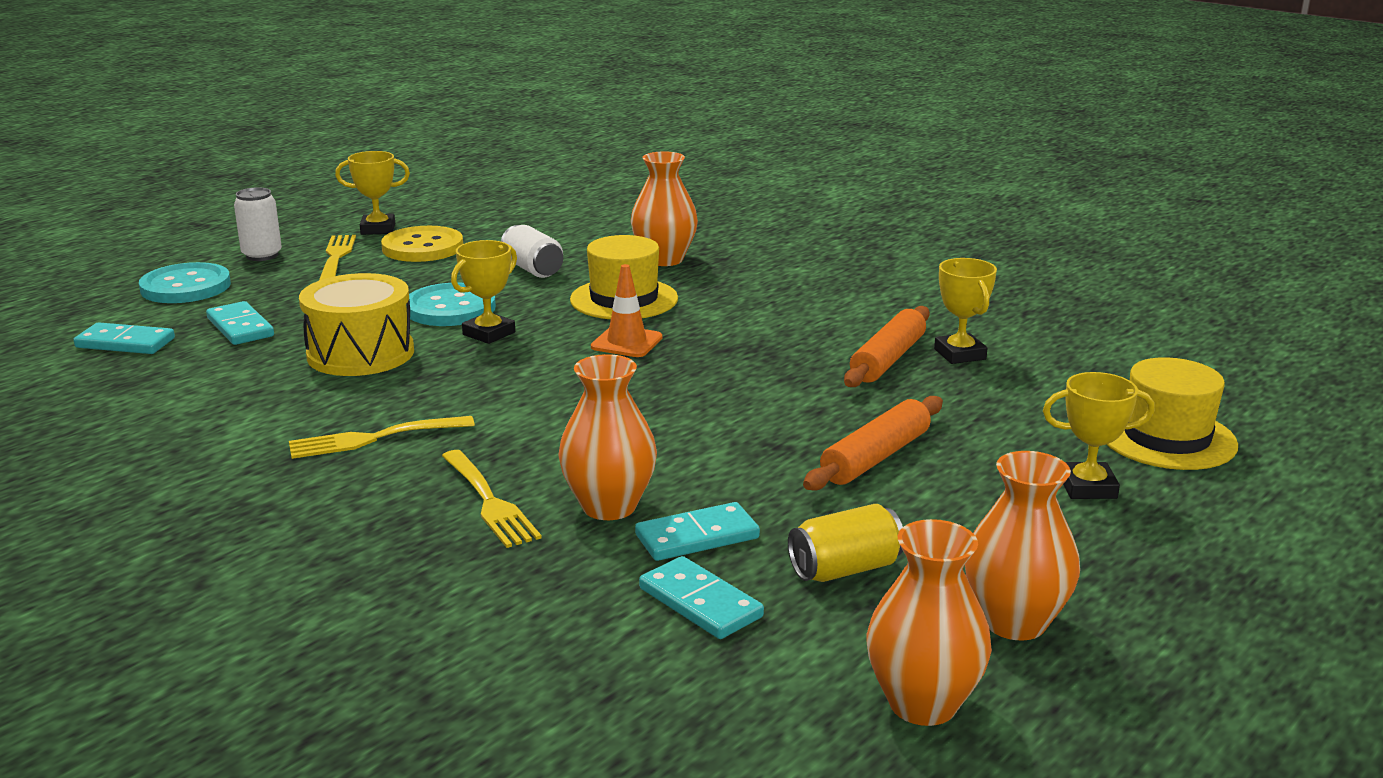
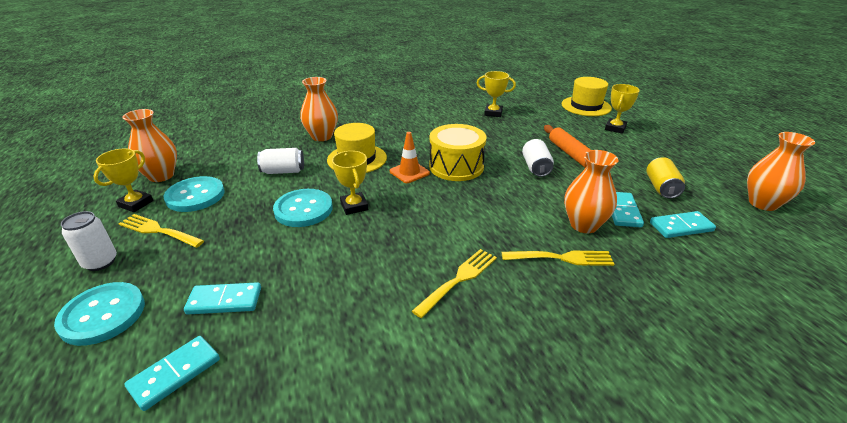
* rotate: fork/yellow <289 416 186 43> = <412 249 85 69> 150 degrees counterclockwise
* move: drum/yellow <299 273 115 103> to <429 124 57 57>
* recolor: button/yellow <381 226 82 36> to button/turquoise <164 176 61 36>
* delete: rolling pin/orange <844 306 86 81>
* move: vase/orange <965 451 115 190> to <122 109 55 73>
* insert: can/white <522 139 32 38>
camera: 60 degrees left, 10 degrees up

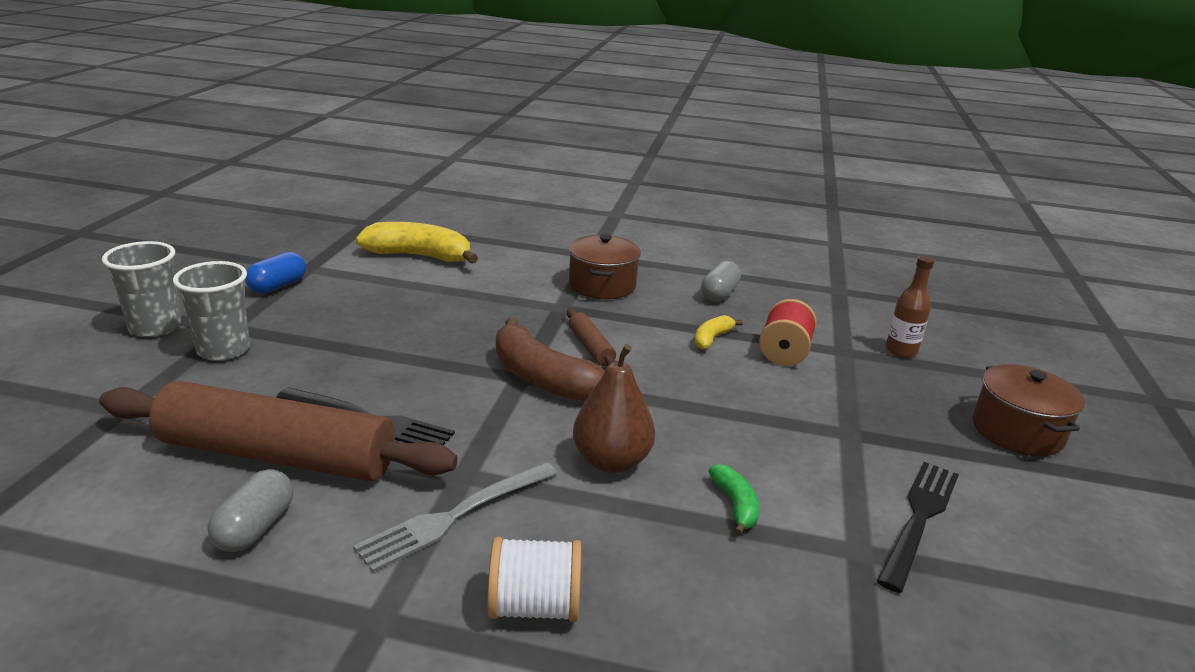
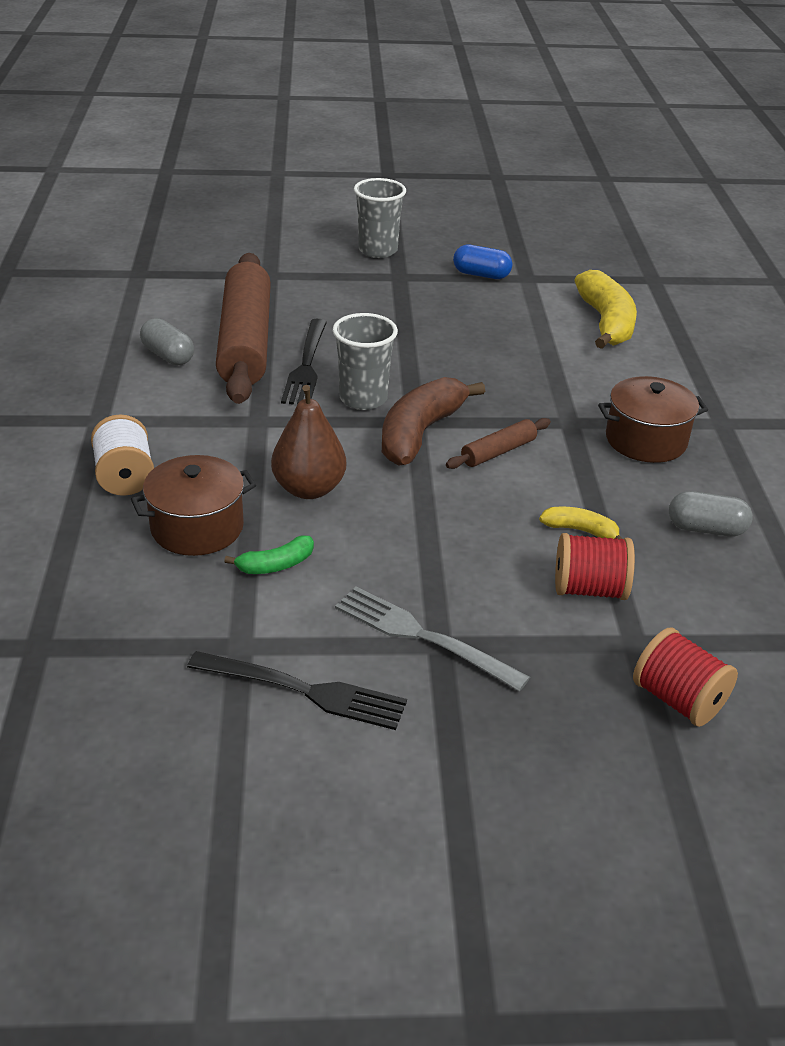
* move: cup/grey <173 261 77 100> to <333 313 65 97>
* rotate: capsule/grey <207 469 86 83> = <140 318 54 47> 45 degrees clockwise
* move: fork/grey <353 462 205 110> to <335 587 195 105>
* replace: bottle/brown <886 256 48 102> to spool/red <633 627 105 100>
* move: pot/brown <973 364 112 92> to <131 455 125 101>
camera: 75 degrees right, 10 degrees up

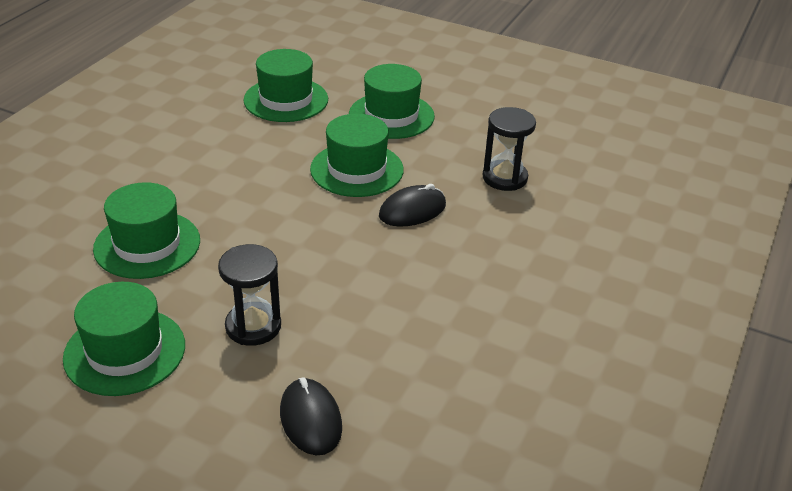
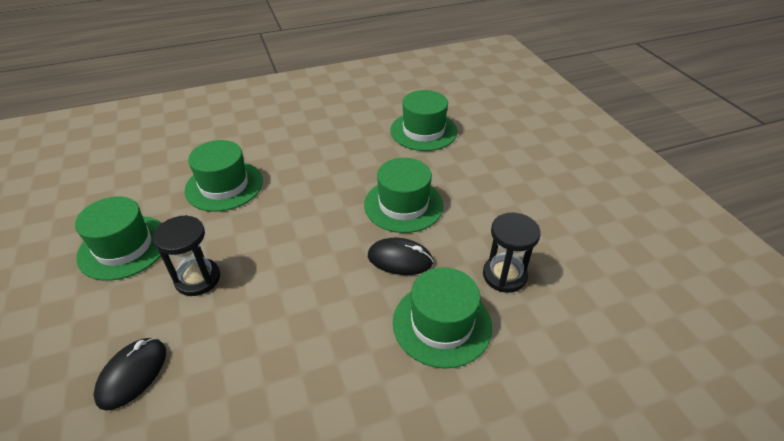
* move: hat/green <349 64 86 75> to <393 267 99 101>
camera: 45 degrees right, 5 degrees up

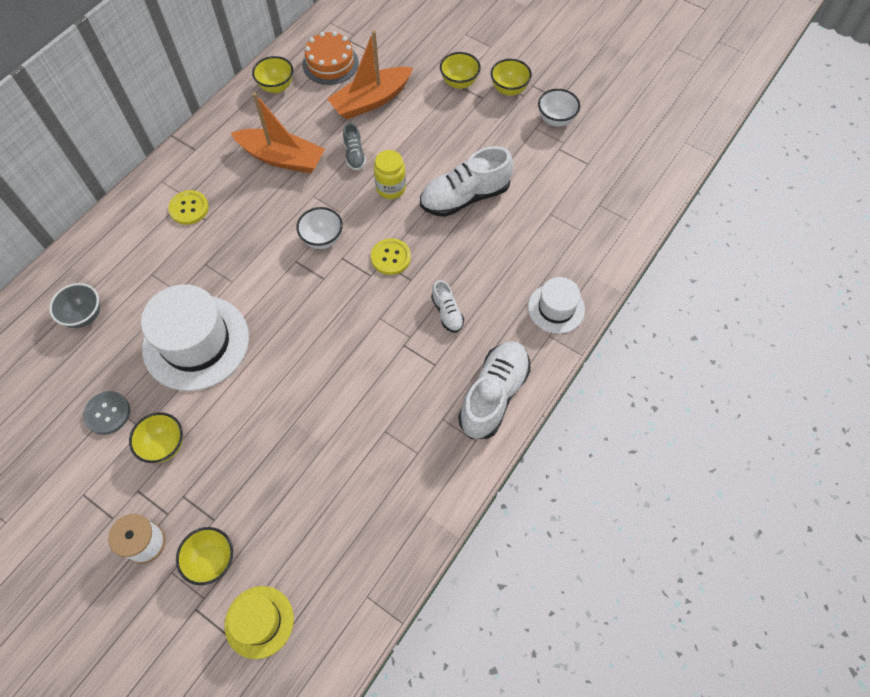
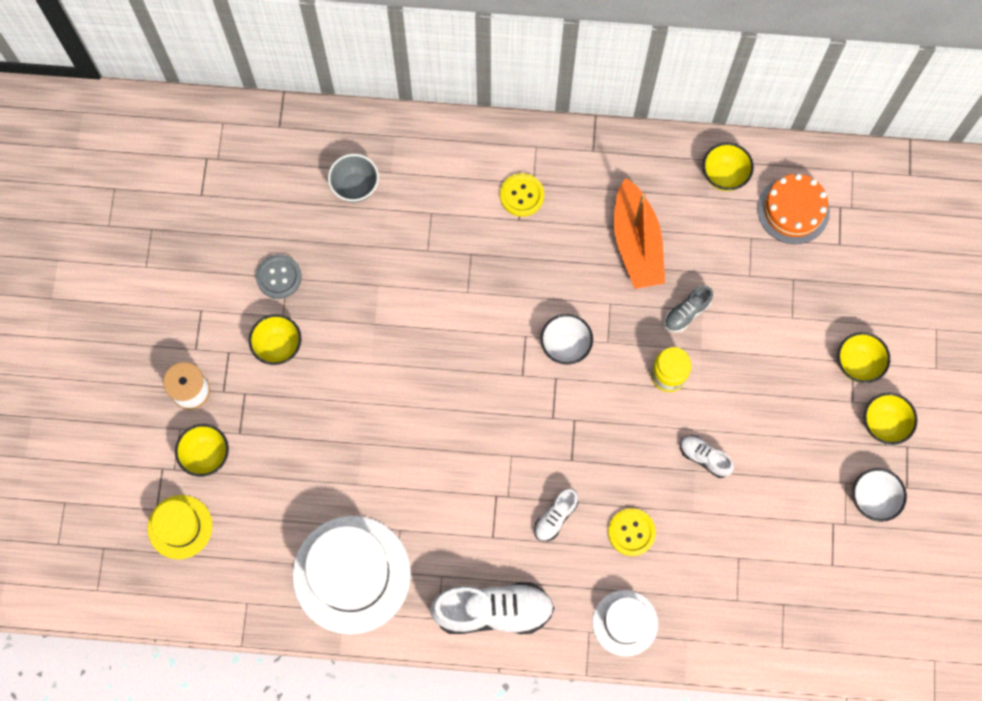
* move: hat/white <141 284 108 107> to <292 516 119 119>
* delete: boat/orange <327 30 86 89>
* move: button/yellow <371 238 40 37> to <608 508 48 48>
* resize: shoe/white <420 146 94 71> = <680 435 54 43> x0.50
camera: 60 degrees right, 10 degrees up

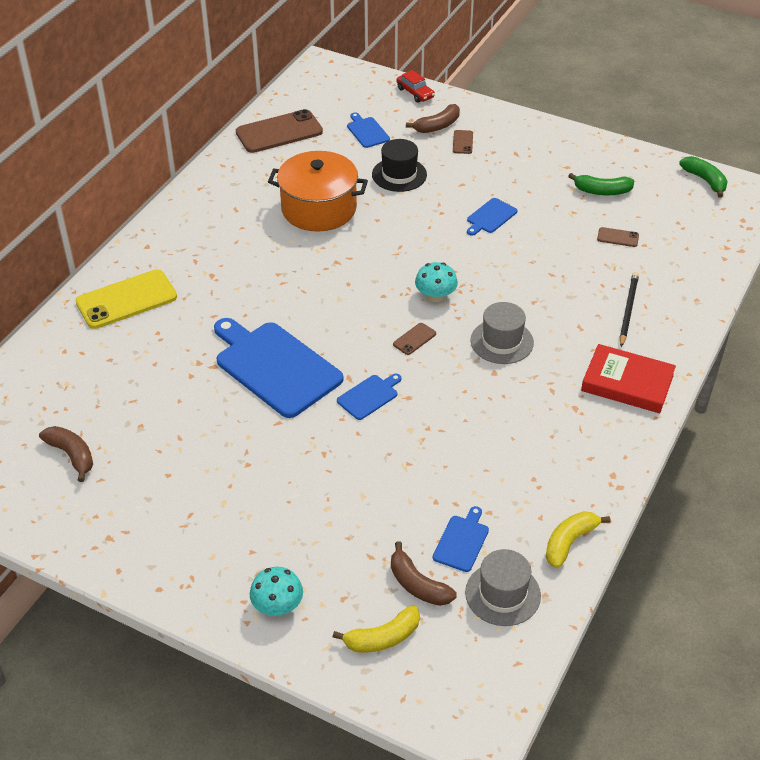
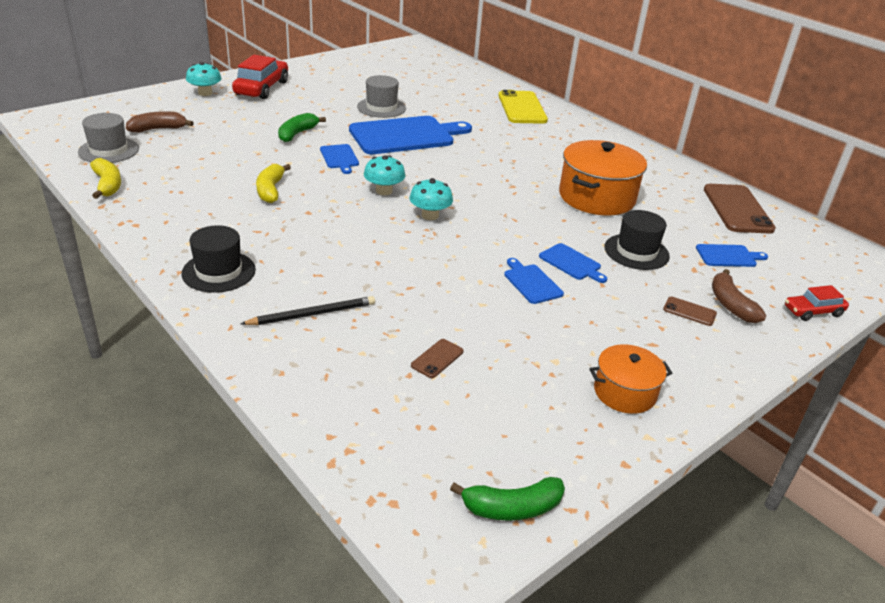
* delete: banana/brown <39 426 54 56>
* move: banana/yellow <333 605 87 48> to <256 164 35 39>
* replace: phone/brown <393 323 43 32> to mushroom/turquoise <364 155 42 40>
* move: cutting board/blue <433 506 56 66> to <539 243 68 40>
* move: hat/grey <470 302 64 62> to <357 75 49 43>
* move: banana/green <568 173 66 22> to <278 113 48 29>
* replace: book/red <581 344 95 69> to hat/black <182 225 74 68>
* rotate: pencil/black <620 272 19 75> = <241 296 134 29> 60 degrees counterclockwise
* insert: car/red <232 55 56 44>
* insert: pot/orange <589 344 83 70>
camera: 110 degrees right, 10 degrees down

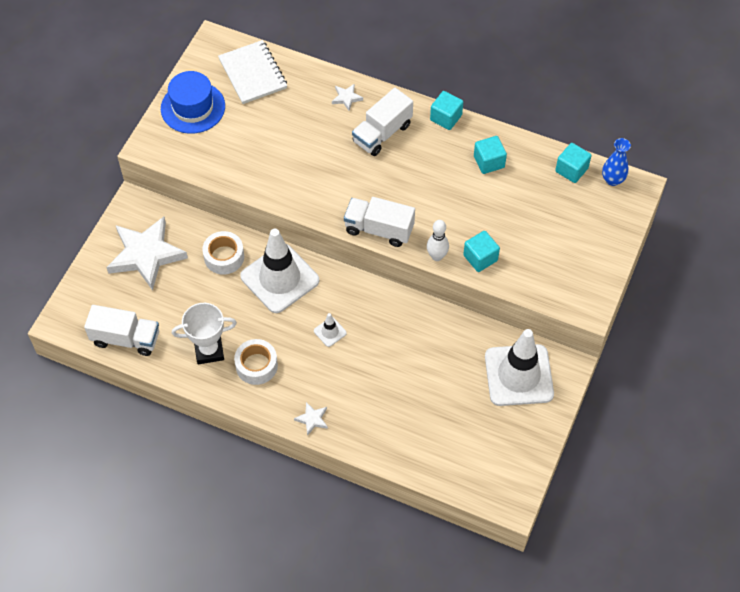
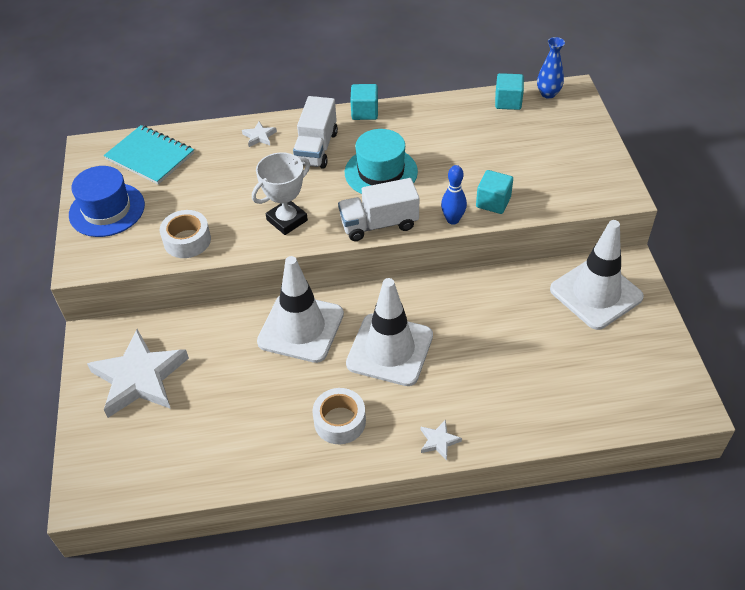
* delete: truck/white <84 305 75 51>
* move: trophy/white <172 303 65 61> to <252 152 58 83>
* move: tape/white <202 231 42 44> to <160 210 51 48>
* recolor: notebook/white <218 40 69 64> to notebook/turquoise <104 125 90 60>
* resize: traffic cone/white <314 313 33 34> = <346 278 87 108> x2.45
* recolor: bowling pin/white <427 220 22 41> to bowling pin/blue <441 165 26 60>
* delete: cube/turquoise <474 136 33 38>
* insert: hat/turquoise <345 129 73 65>
camera: 30 degrees left, 10 degrees down

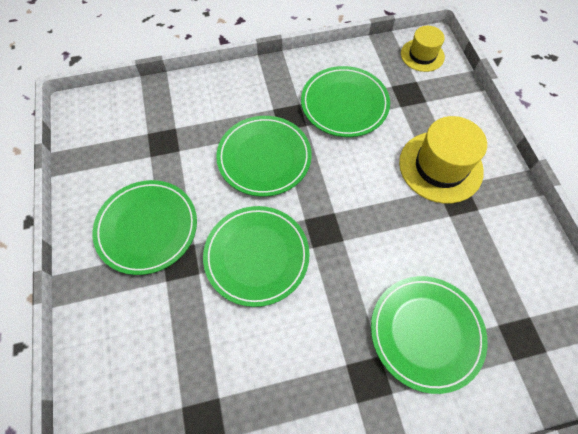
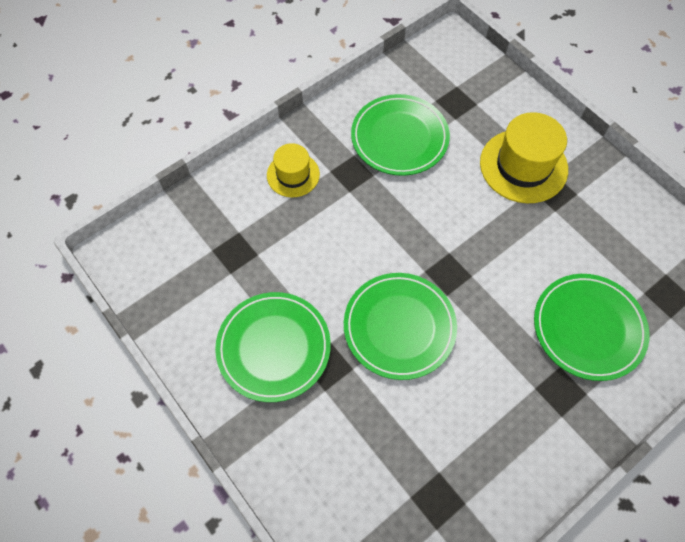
* delete: plate/green <216 116 96 81>
* move: hat/yellow <401 26 44 46> to <267 143 53 54>
camera: 25 degrees left, 0 degrees up

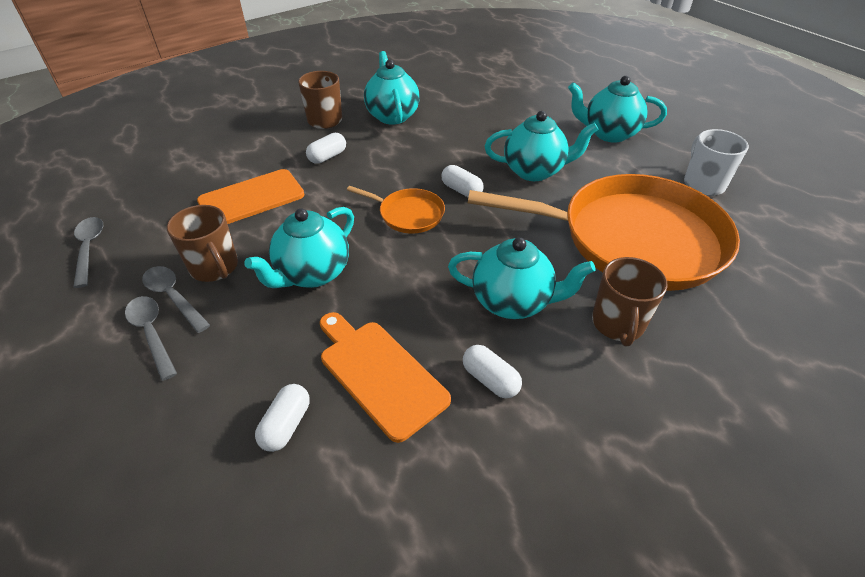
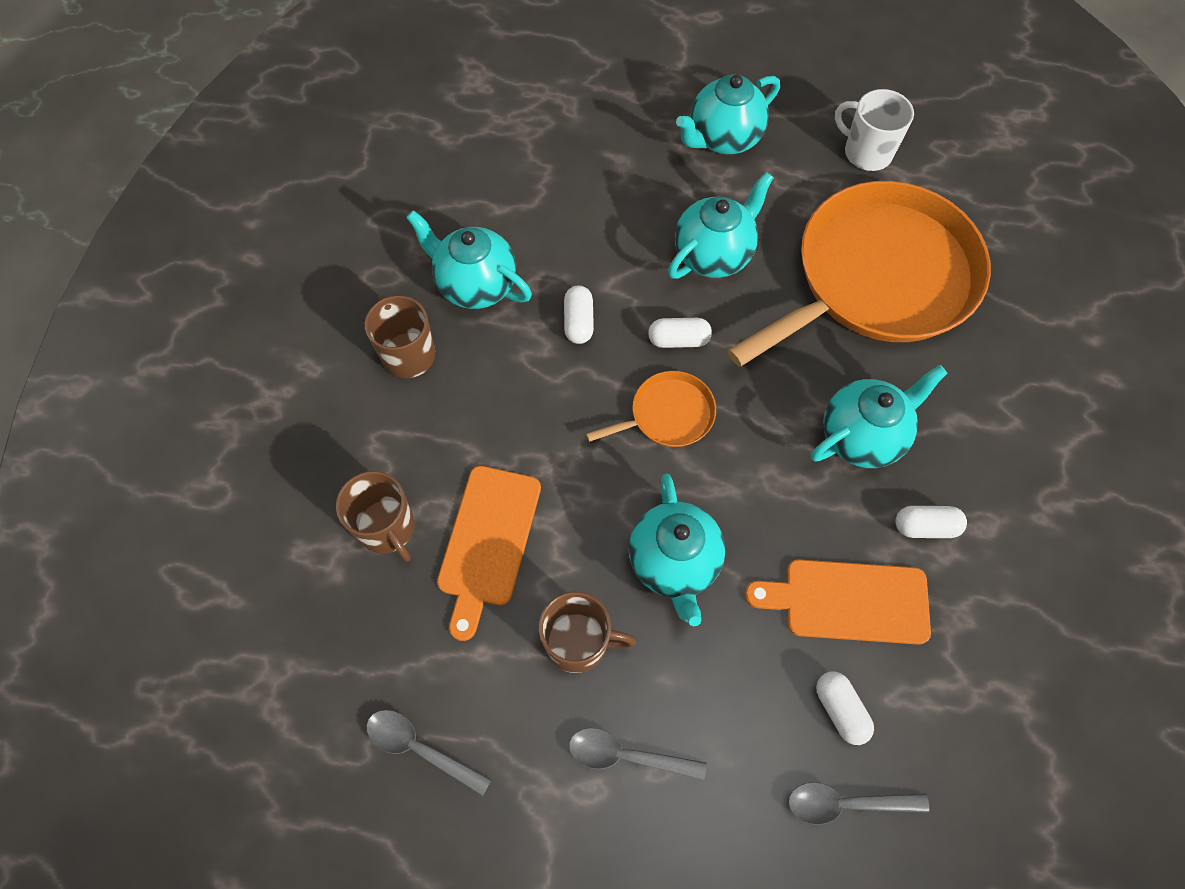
* move: spoon/grey <142 266 68 67> to <788 782 141 43>
* move: capsule/white <306 133 40 31> to <564 285 30 59>
* move: mug/brown <592 257 75 89> to <336 471 79 91>
camera: 45 degrees left, 20 degrees up

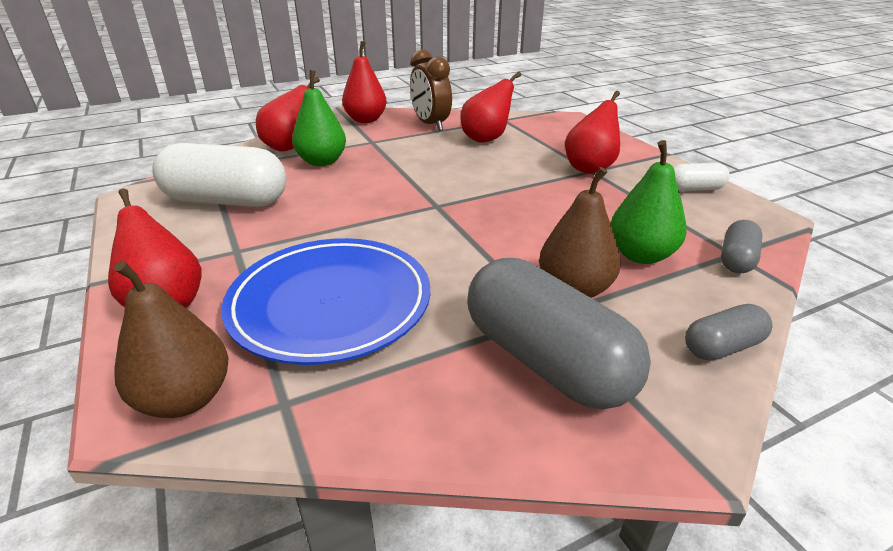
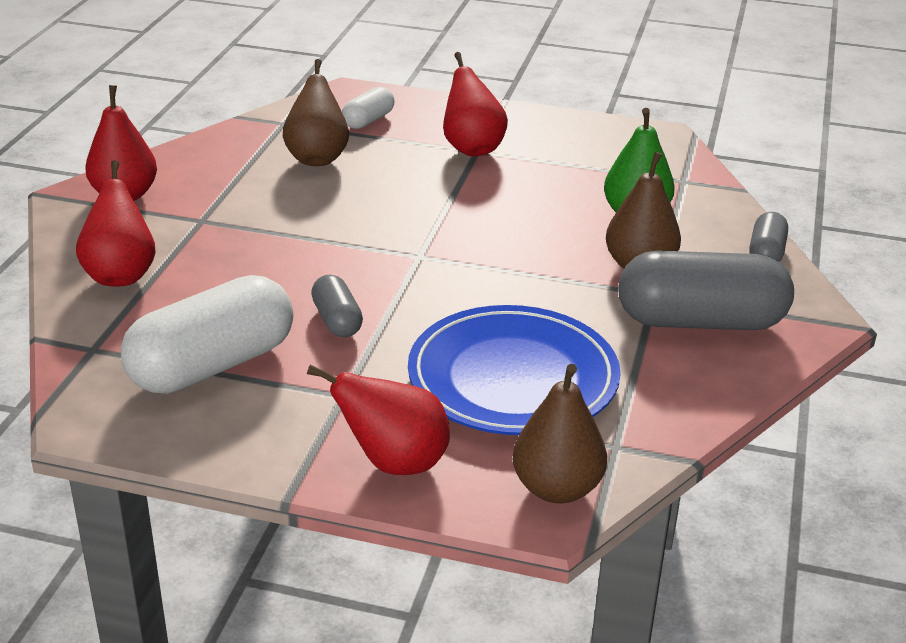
* delete: pear/green <292 70 54 96>
* delete: clock/brown <410 49 42 82>
* recolor: pear/red <461 72 60 71> to pear/brown <283 59 66 107>
* move: capsule/white <673 163 57 28> to <342 86 53 43>
* move: capsule/grey <721 220 42 54> to <311 275 52 62>
camera: 50 degrees left, 0 degrees up

